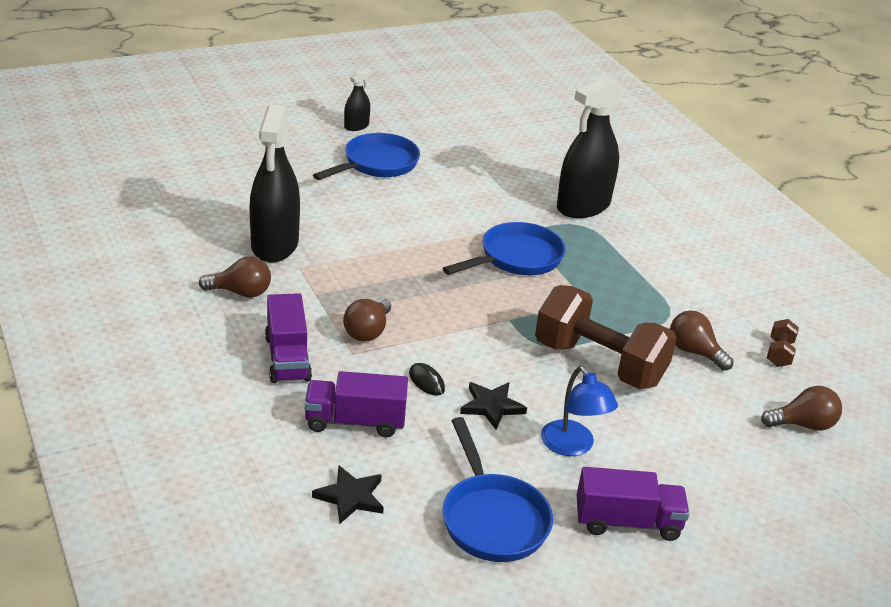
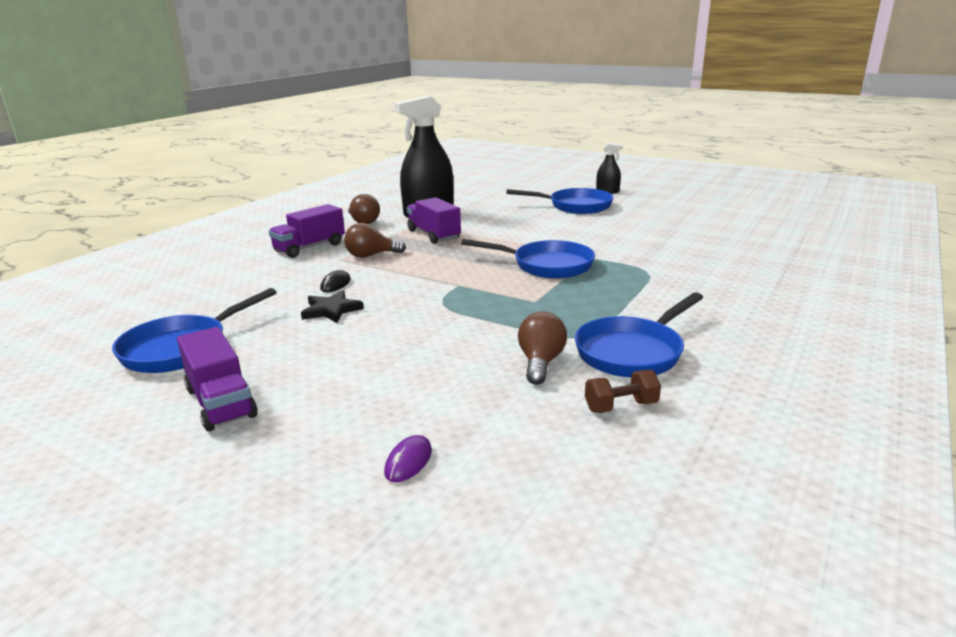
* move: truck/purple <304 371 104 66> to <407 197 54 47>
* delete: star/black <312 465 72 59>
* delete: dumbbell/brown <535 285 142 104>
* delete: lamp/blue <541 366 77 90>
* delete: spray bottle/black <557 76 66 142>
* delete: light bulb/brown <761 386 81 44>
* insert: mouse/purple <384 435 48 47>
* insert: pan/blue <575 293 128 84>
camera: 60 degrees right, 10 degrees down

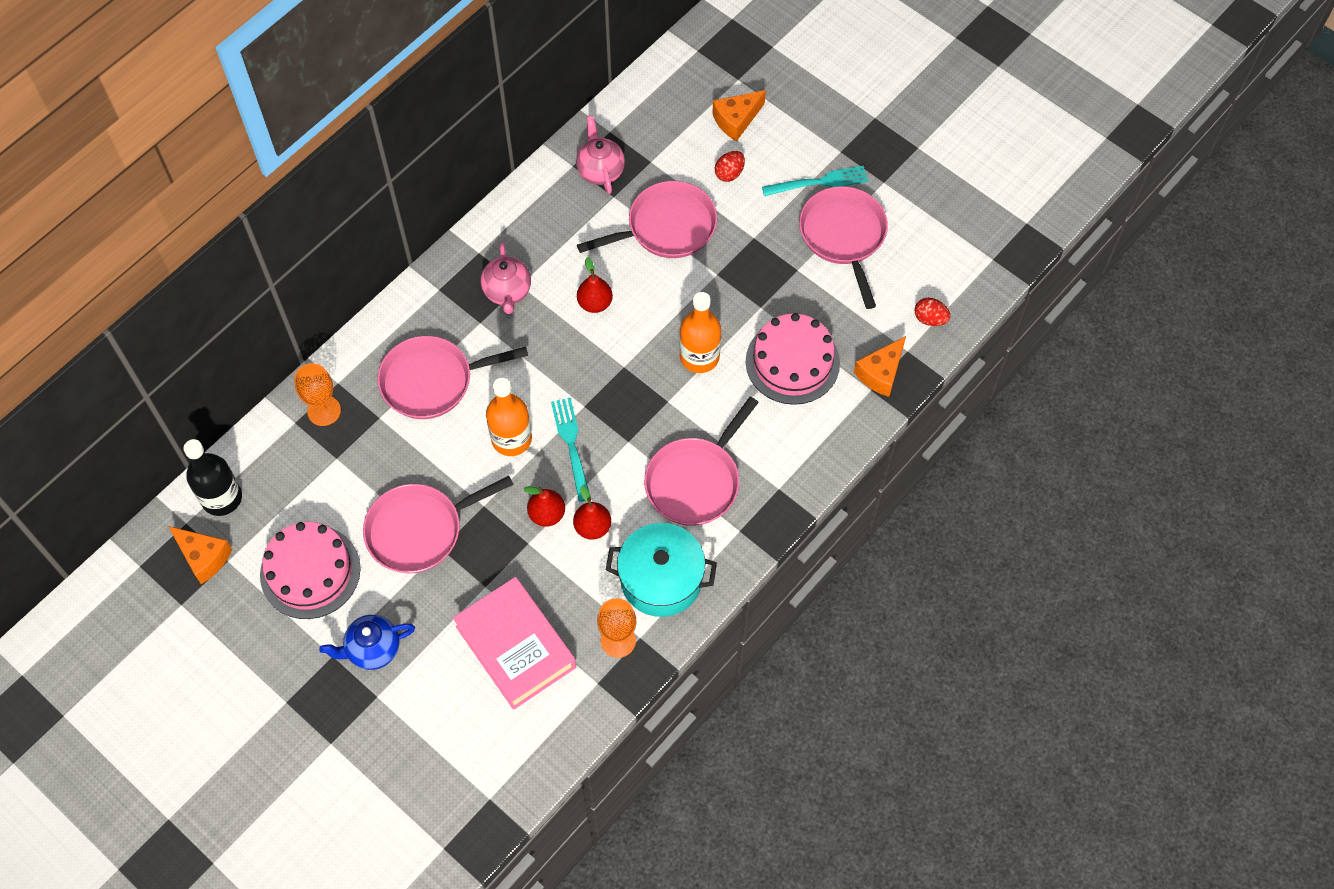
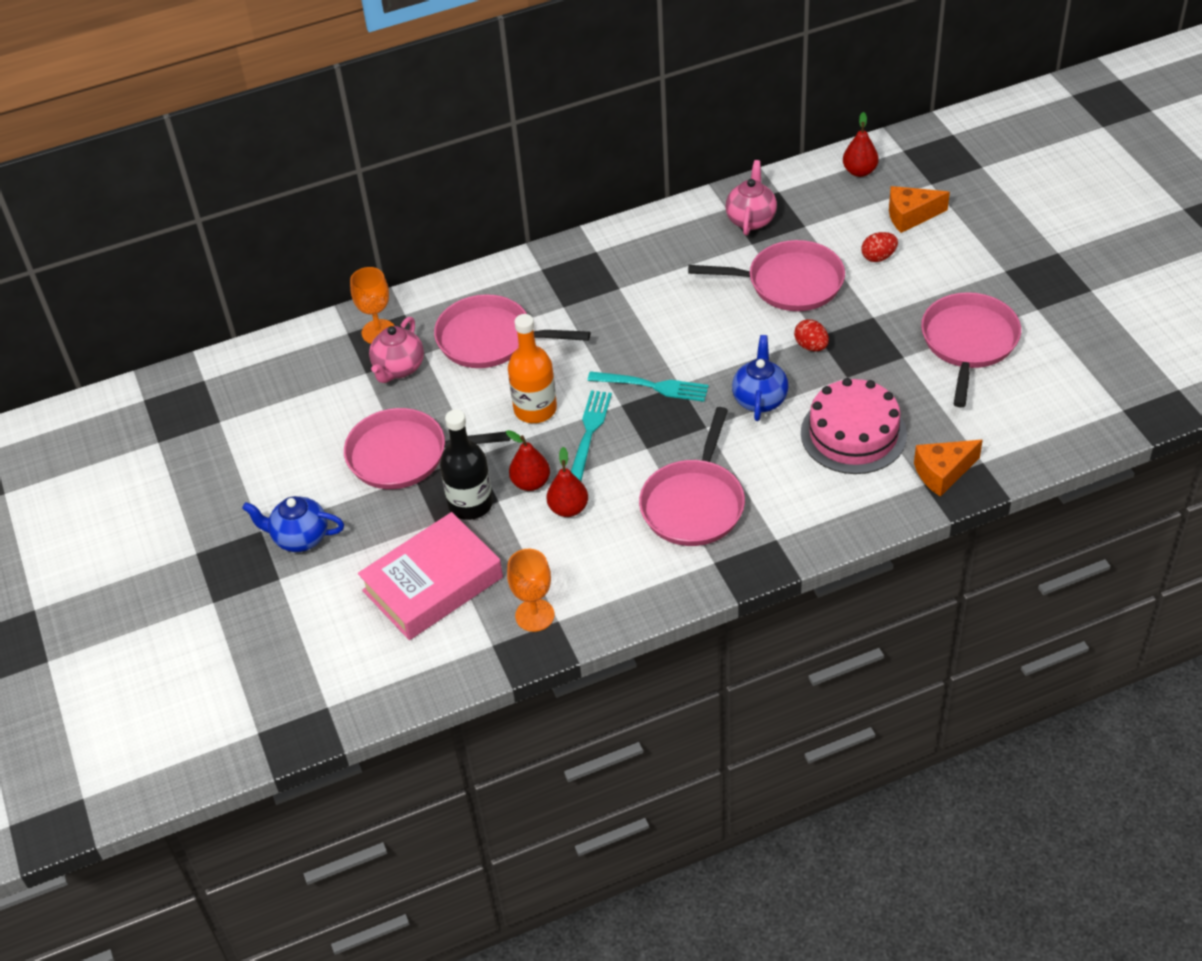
* delete: cheese/orange <168 526 64 58>
* move: bottle/black <183 439 59 77> to <440 410 53 110>
* delete: cake/pink <260 522 101 97>
* rotate: book/pink <453 577 123 133> = <358 512 145 128> 60 degrees clockwise
* move: teapot/pink <481 243 50 71> to <369 317 55 66>
* move: pear/red <577 257 36 56> to <843 112 36 65>
* delete: pot/turquoise <606 523 111 94>
* rotate: pan/pink <644 397 115 129> = <639 407 106 139> 45 degrees counterclockwise
* replace: bottle/orange <680 292 41 81> to teapot/blue <732 335 57 86>
* move: fork/turquoise <762 165 106 31> to <587 371 122 31>
* move: egg/red <915 298 36 28> to <794 319 35 32>
camera: 30 degrees right, 15 degrees down

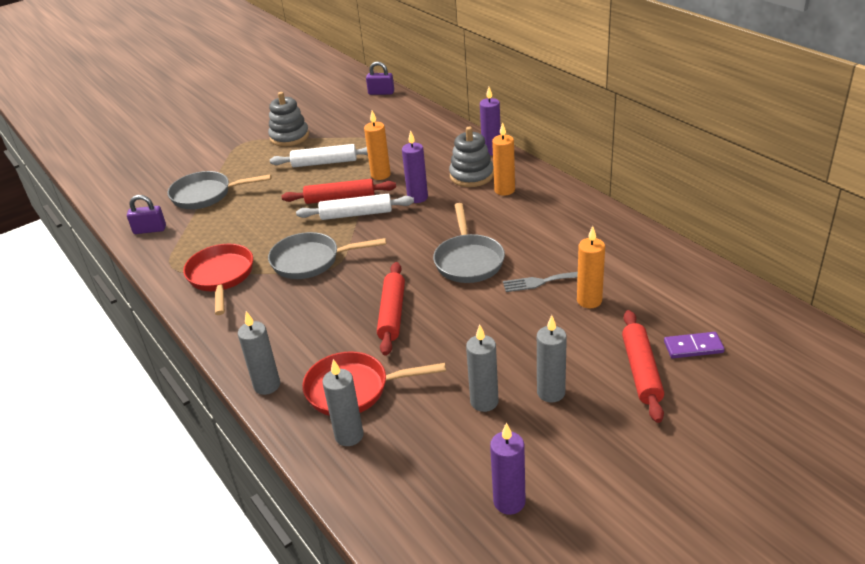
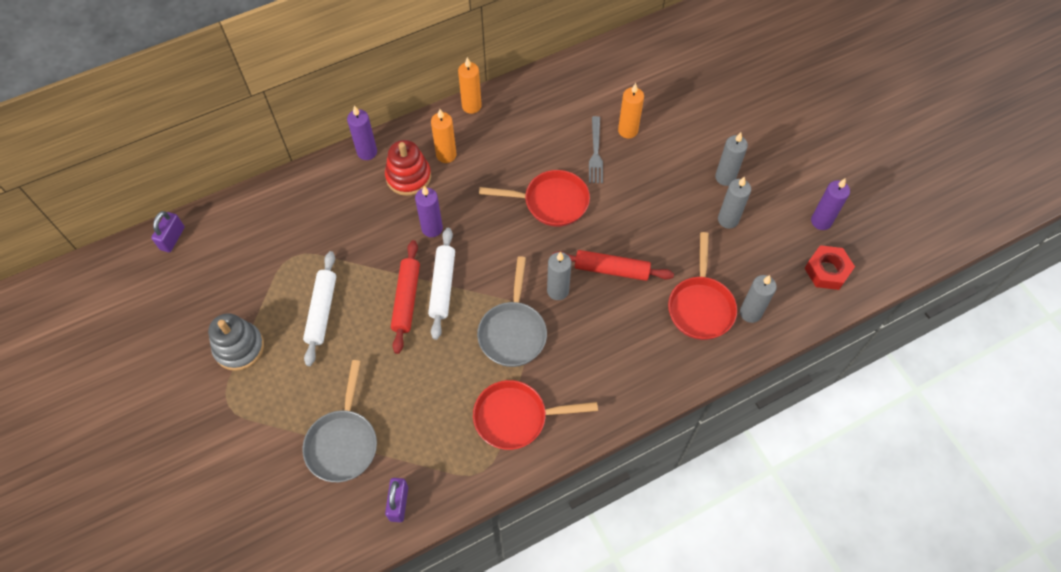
* move: candle/grey <238 311 42 84> to <547 252 25 48>
* move: candle/orange <364 111 27 69> to <458 57 24 57>
* recolor: pan/grey <433 203 72 80> to pan/red <479 170 111 57>
* recolor: stacking toy/grey <449 127 45 60> to stacking toy/red <385 140 46 56>
* delete: rolling pin/red <622 310 42 113>
* delete: domino/purple <664 332 61 26>
* insert: nut/red <804 245 51 45>
camera: 85 degrees left, 25 degrees up

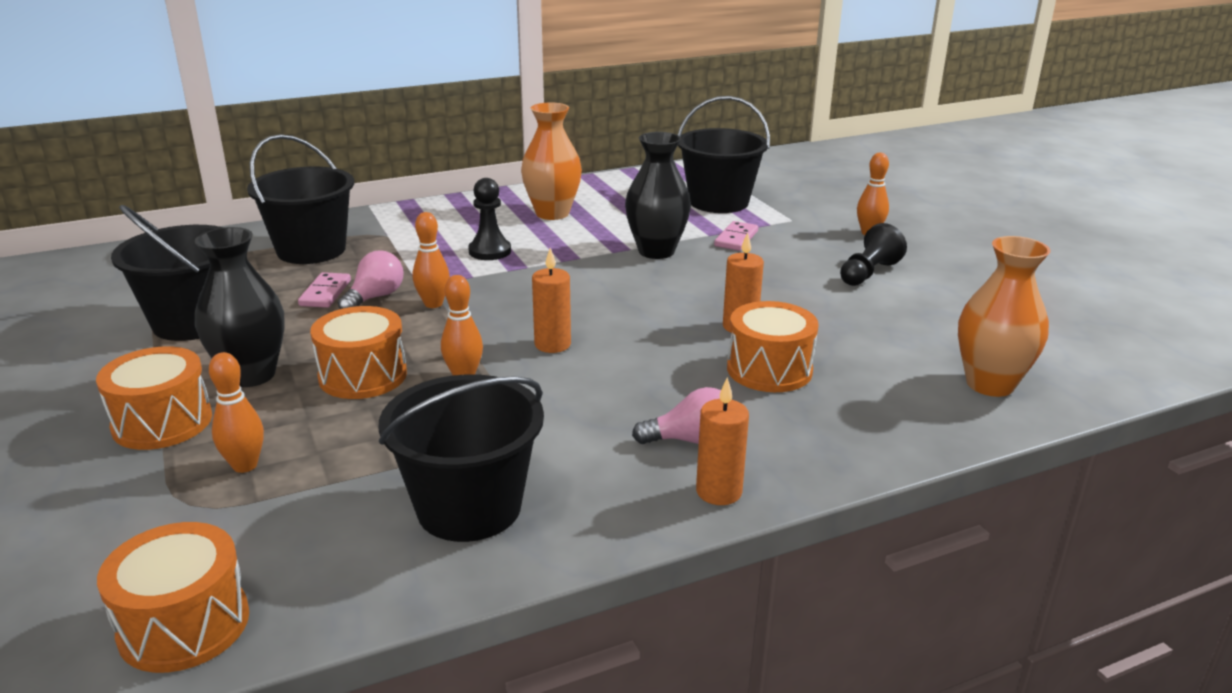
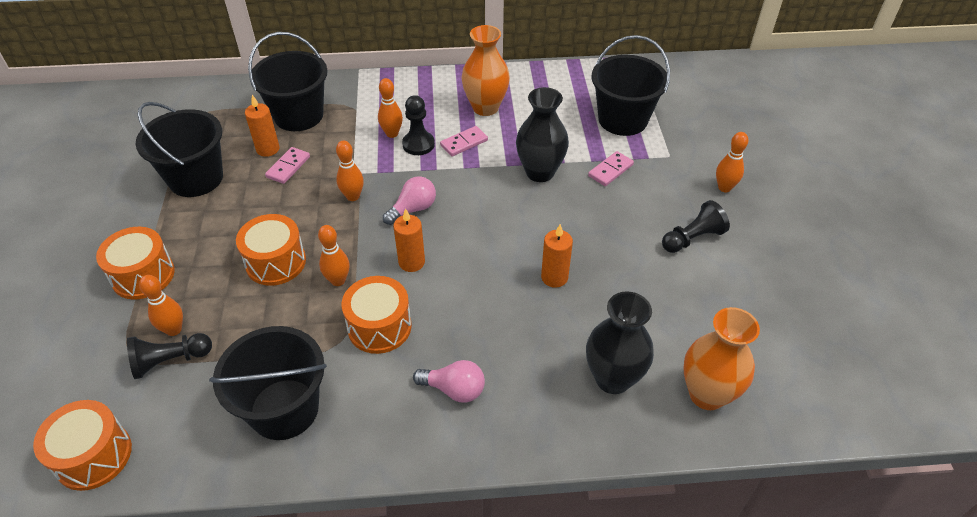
* move: vase/black <195 227 90 160> to <586 291 68 103>
* move: light bulb/pink <338 251 65 58> to <383 176 53 49>
* move: candle/orange <696 377 53 128> to <245 95 35 62>
* move: drum/orange <727 301 92 91> to <342 276 70 78>
* insert: pawn/black <127 333 85 46>
* insert: bowling pin/orange <378 78 25 60>
* insert: domino/pink <440 126 48 30>
camera: 20 degrees right, 20 degrees up

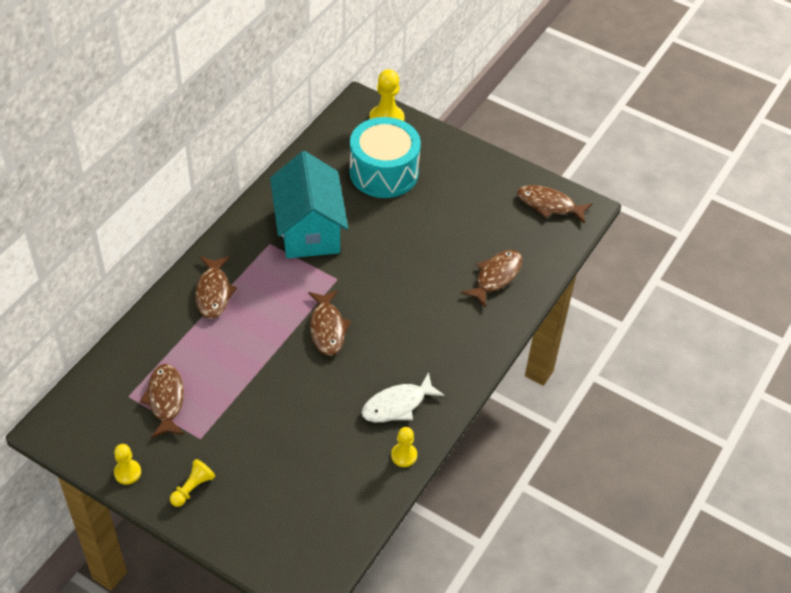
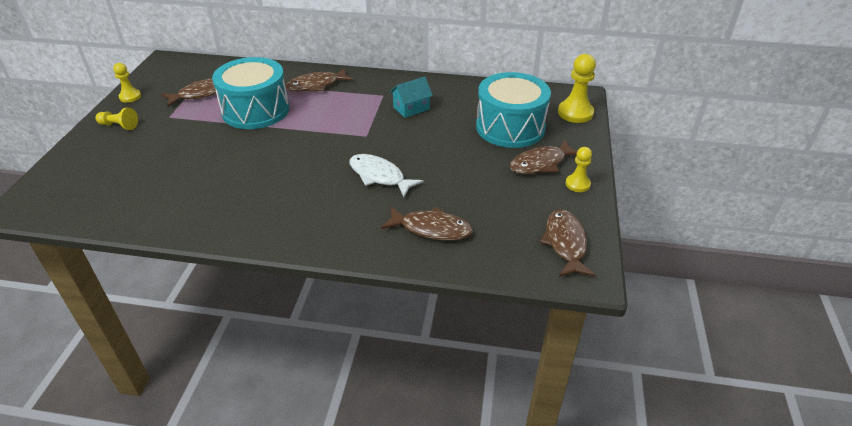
* resize: house/turquoise <270 151 78 107> = <390 76 43 42> x0.46
* move: fish/brown <308 290 43 66> to <510 140 67 34>
* move: fish/white <361 372 84 50> to <349 154 74 43>
* move: pawn/yellow <391 427 26 40> to <566 147 26 45>
* insert: drum/turquoise <212 57 77 72>
camera: 70 degrees right, 10 degrees down

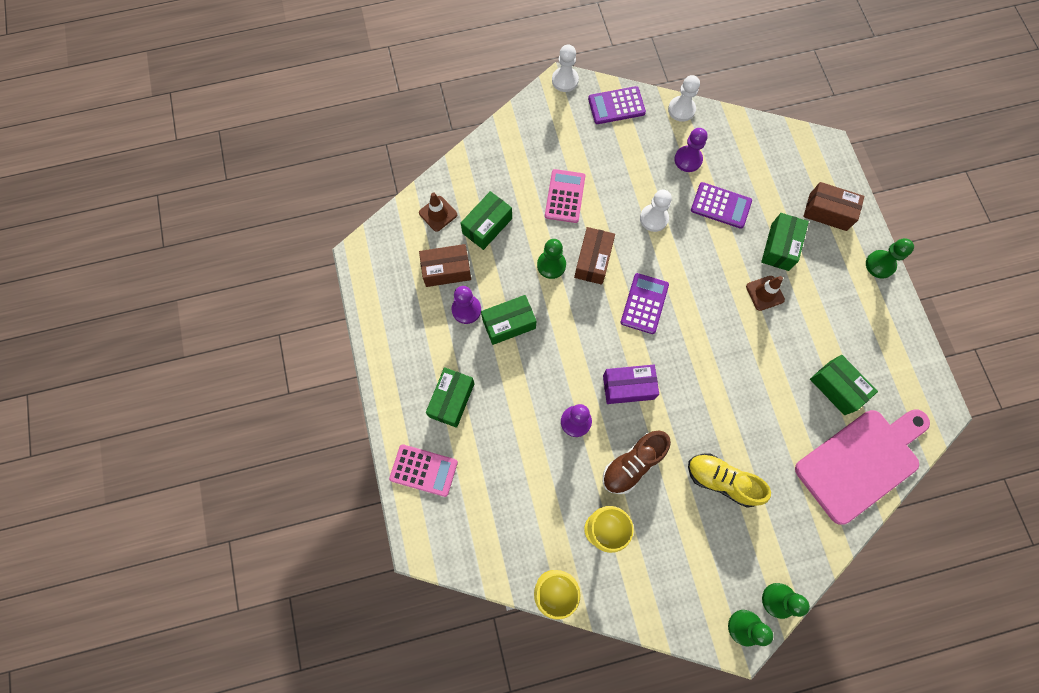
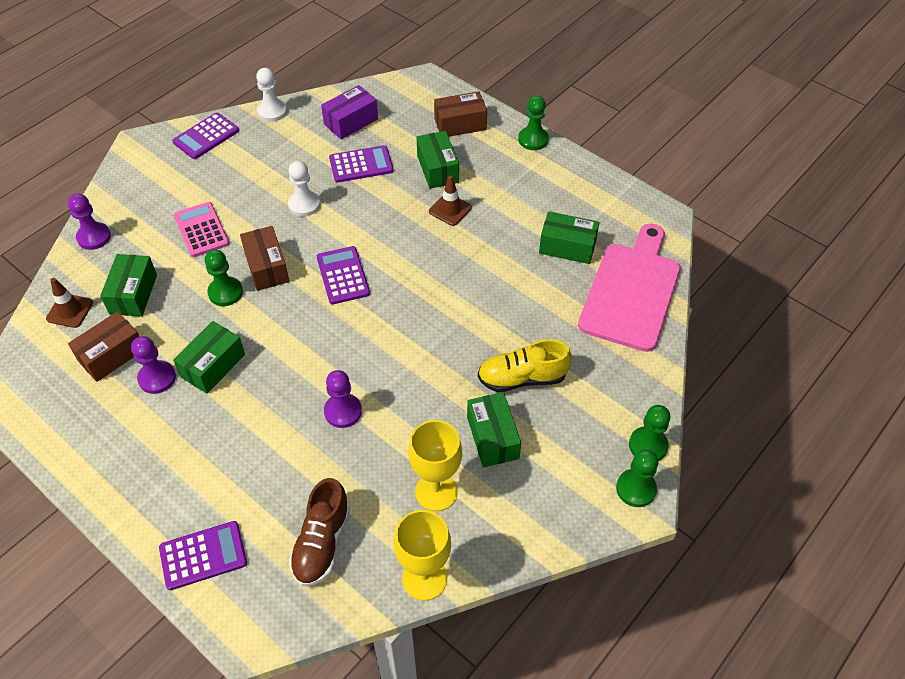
* recolor: calculator/pink <389 444 69 53> to calculator/purple <159 521 88 69>
* move: box/green <426 367 49 61> to <467 392 54 75>
* delete: pawn/white <552 44 27 48>
* move: box/purple <603 365 56 39> to <321 85 57 54>
* move: shoe/brown <603 431 68 63> to <289 478 61 108>
* move: pawn/purple <674 128 34 44> to <68 193 43 57>
camera: 35 degrees left, 20 degrees down

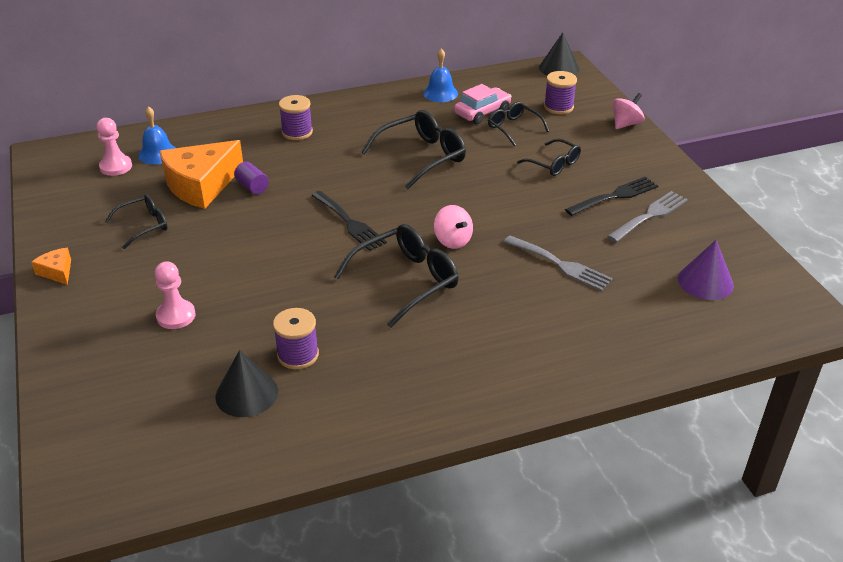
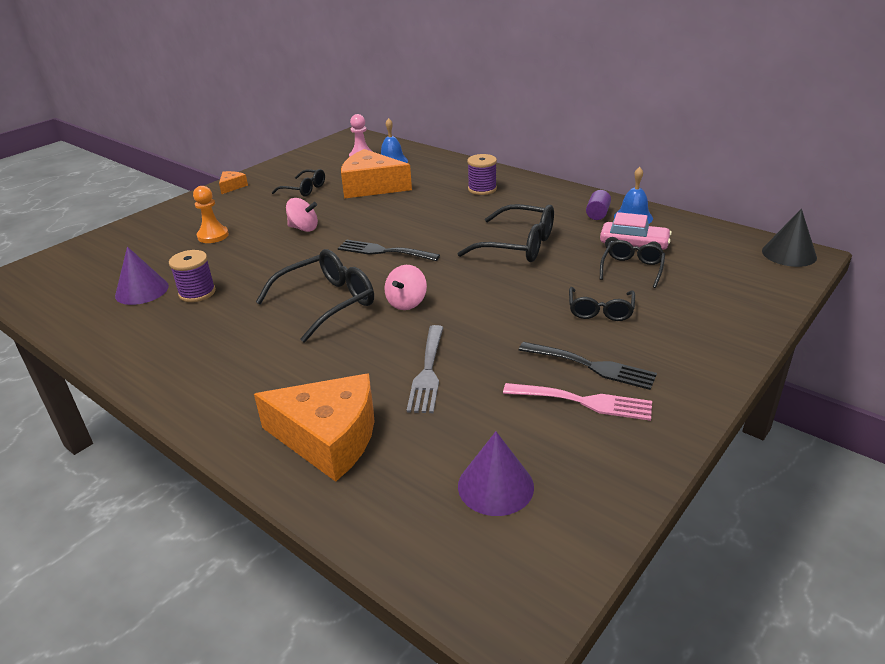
* recolor: pawn/pink <155 261 41 68> to pawn/orange <193 186 36 57>
* recolor: cone/black <215 350 63 67> to cone/purple <115 247 54 58>
* move: cylinder/purple <234 162 35 32> to <586 190 25 30>
* rotate: fork/black <311 191 76 60> = <338 240 102 21> 90 degrees clockwise
* rotate: glasses/black <334 224 125 104> = <256 249 118 94> 60 degrees counterclockwise
* delete: spool/purple <544 71 33 43>
* recolor: fork/grey <607 191 81 51> to fork/pink <503 383 149 38>
* move: spinning top/pink <612 93 33 36> to <286 198 32 34>
* insert: cheese/orange <254 373 121 109>
camera: 60 degrees right, 5 degrees down

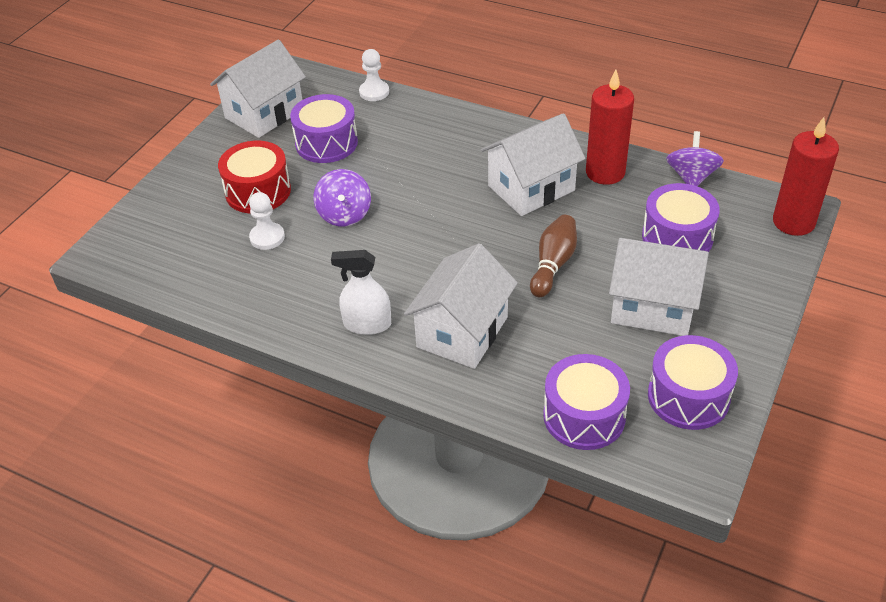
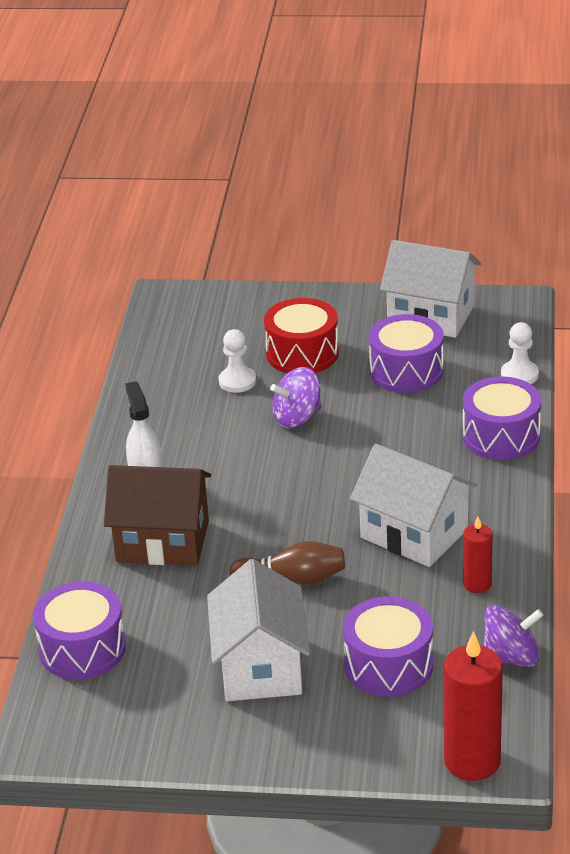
* recolor: house/white <404 243 114 126> to house/brown <104 465 107 101>
* resize: candle/red <586 70 48 115> = <463 516 29 77> x0.56
* move: drum/purple <648 335 90 95> to <462 377 80 83>
camera: 70 degrees right, 10 degrees down

